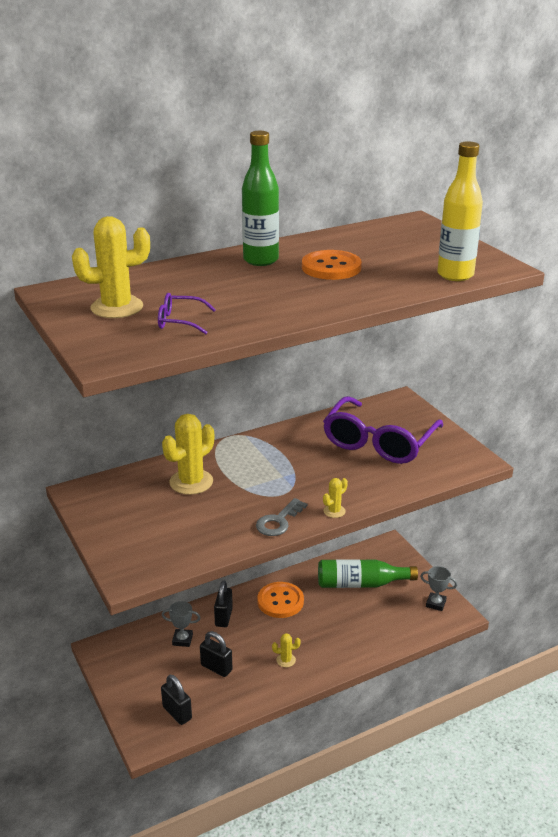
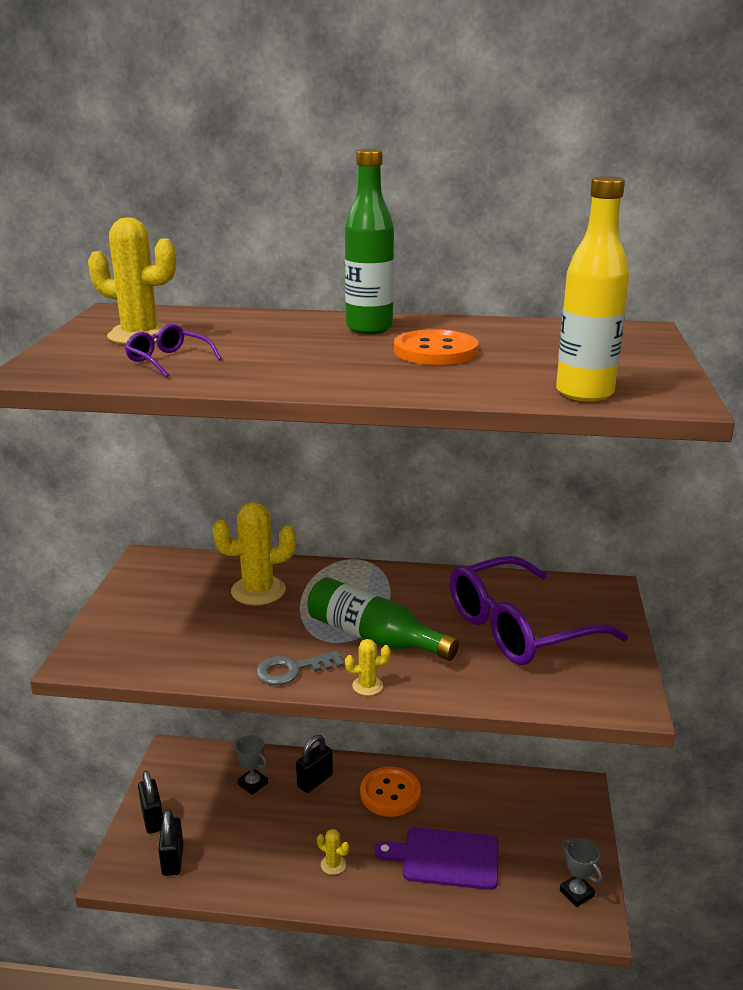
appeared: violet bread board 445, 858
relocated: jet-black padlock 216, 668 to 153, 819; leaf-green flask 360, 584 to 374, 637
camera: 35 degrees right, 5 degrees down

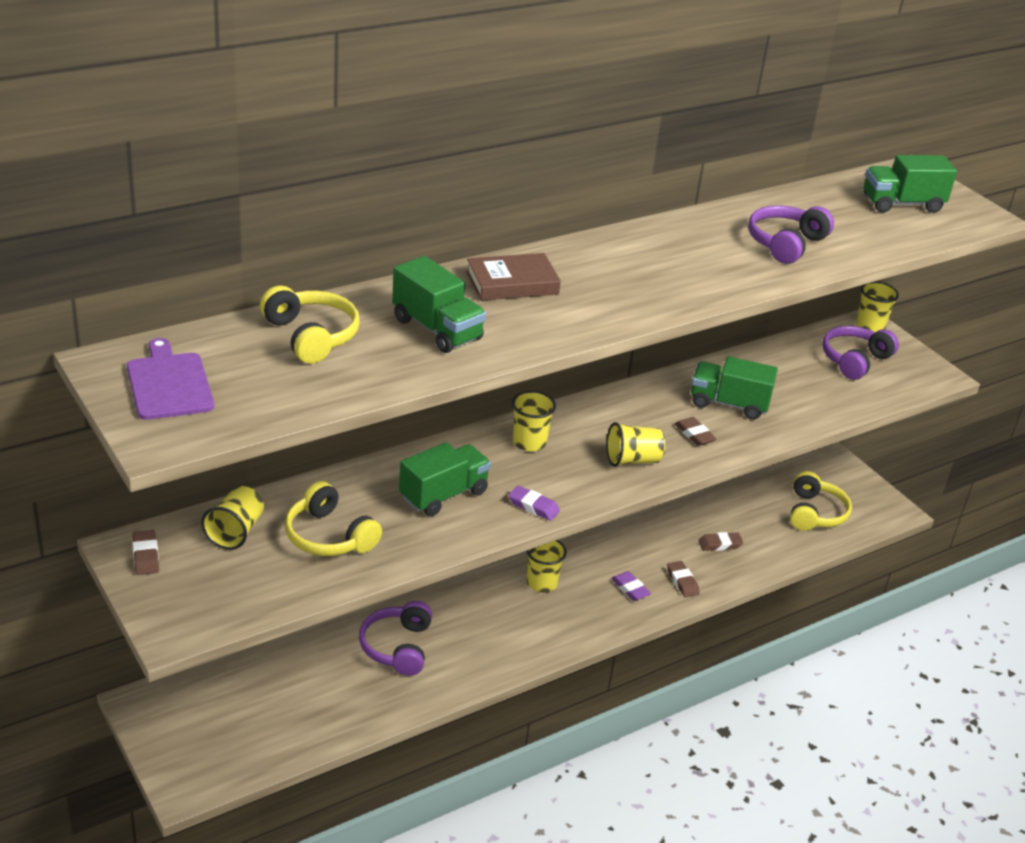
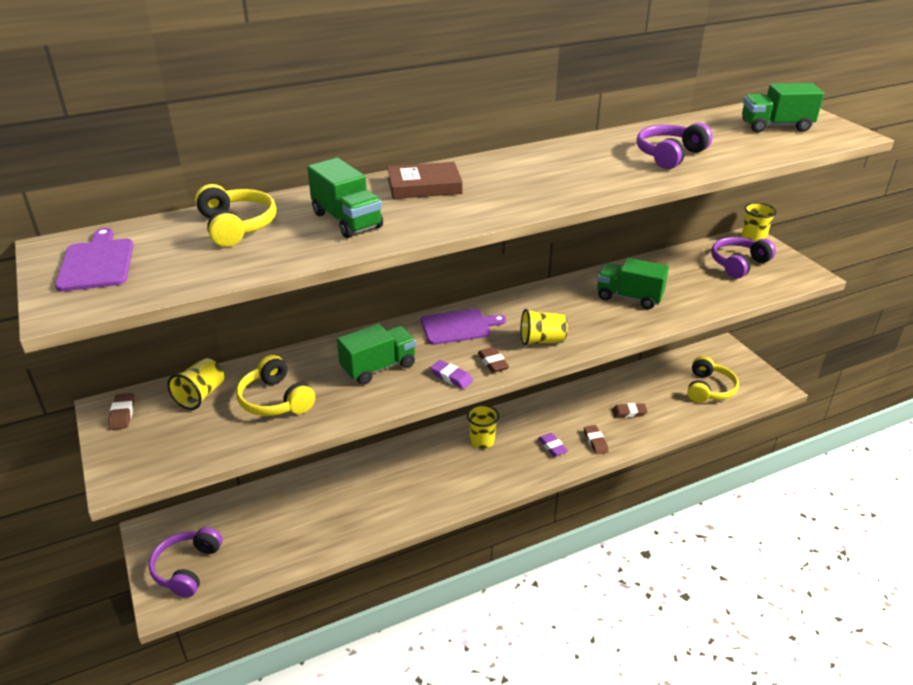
relocated: violet over-ear headphones 397, 647 to 187, 568; dark brown eraser 694, 435 to 493, 362
exchanged: bright yellow beaker 529, 442 to violet bread board 458, 326
camera: 10 degrees right, 0 degrees up

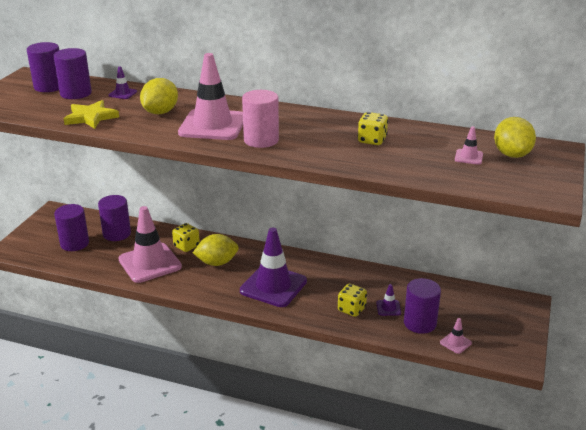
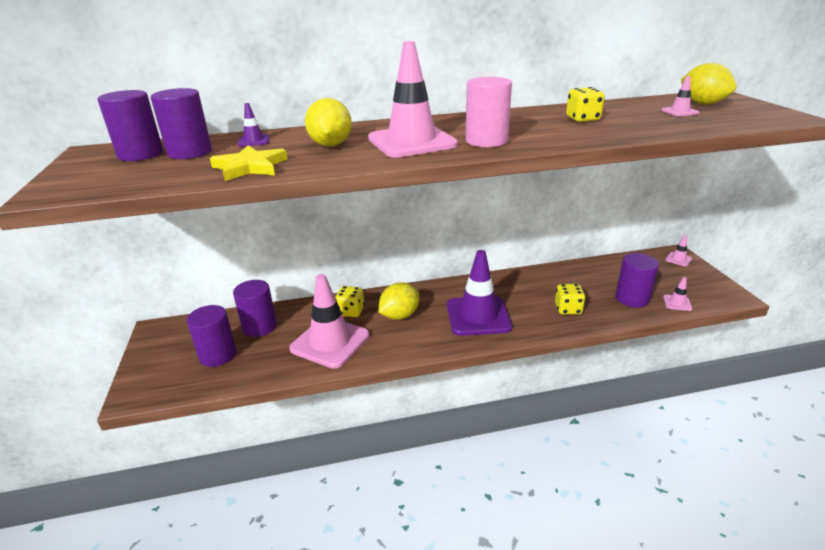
missing: violet road cone 388, 308
appeared: rose-pink road cone 678, 259
camera: 30 degrees left, 0 degrees up

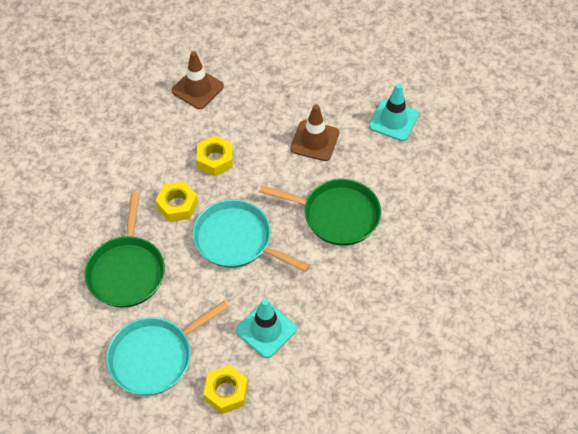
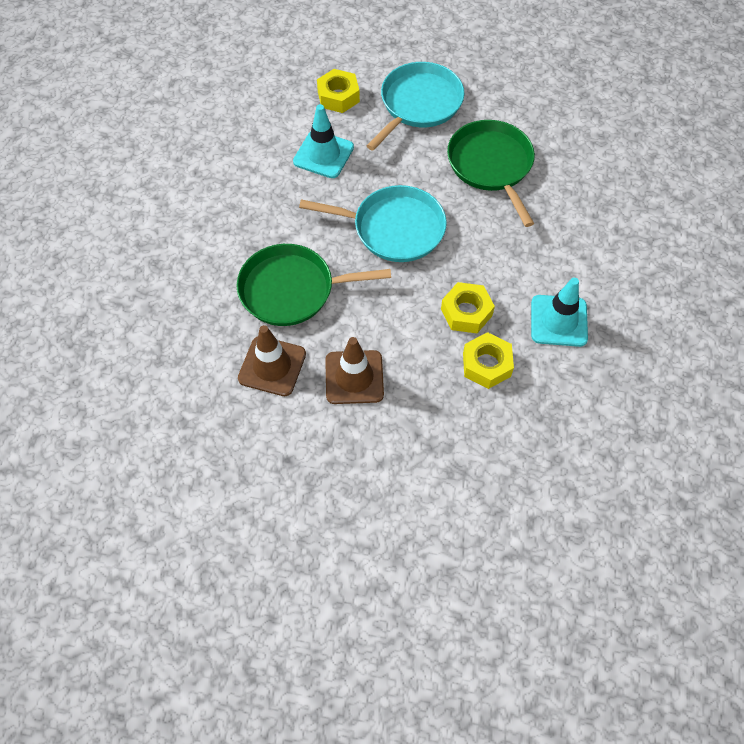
relocated: bright yellow nut 177, 205 to 486, 364; dark brown road cone 197, 89 to 272, 366; teal road cone 393, 120 to 558, 321
camera: 160 degrees right, 5 degrees up

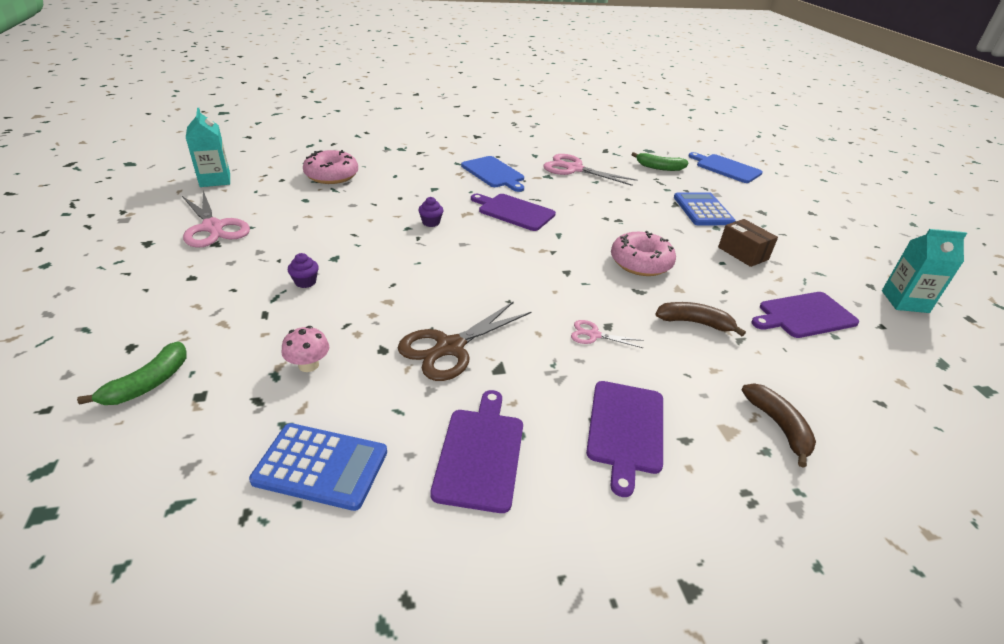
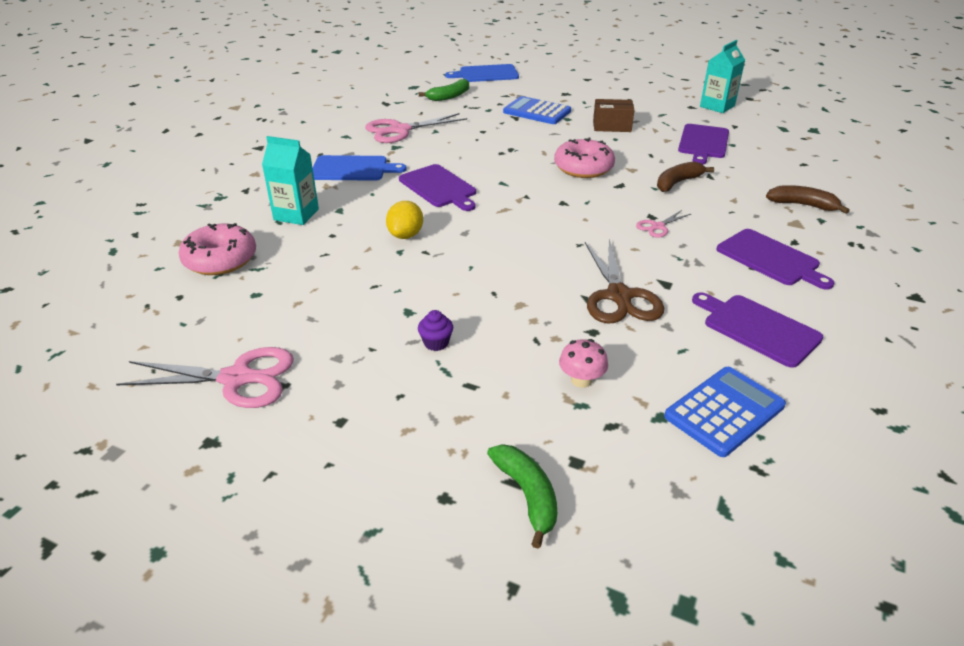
relocated: teal milk carton 215, 180 to 296, 214
exchanged: violet fairy cake 431, 222 to bright yellow toy lemon 406, 235
spun: violet bread board 514, 212 = 439, 187 105 degrees counterclockwise
camera: 50 degrees left, 0 degrees up

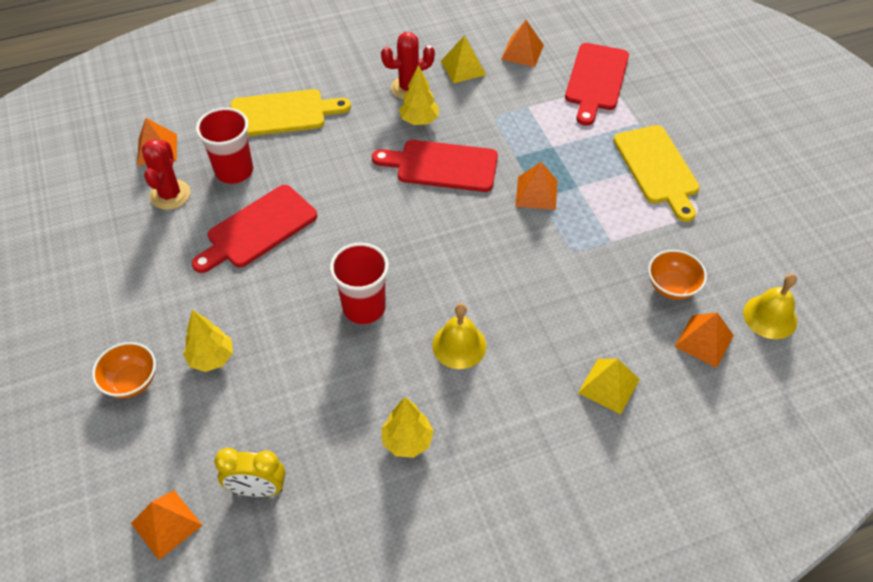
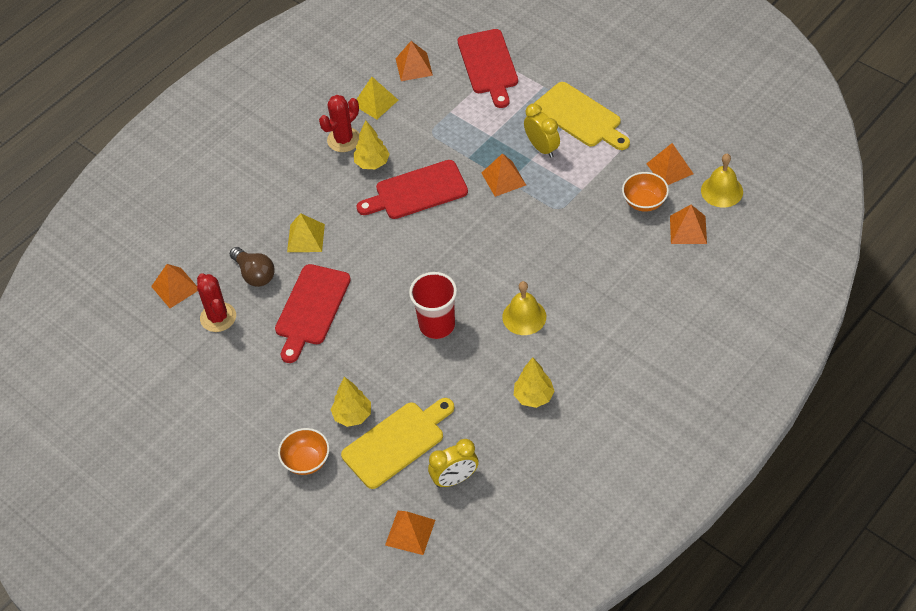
appeared: bright yellow alarm clock 542, 148; orange-coloured pyramid shape 670, 168
relocated: bright yellow bread board 282, 113 to 396, 442; bright yellow pyramid shape 608, 386 to 306, 238
exchanged: crimson beaker 234, 171 to dark brown light bulb 254, 274
camera: 25 degrees left, 0 degrees up

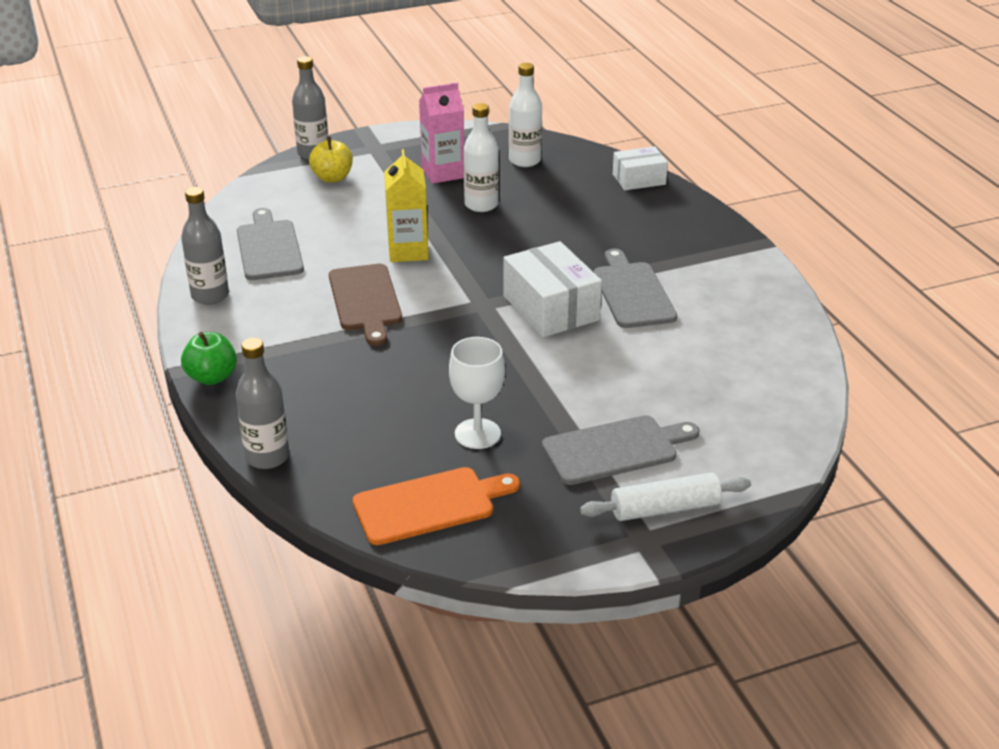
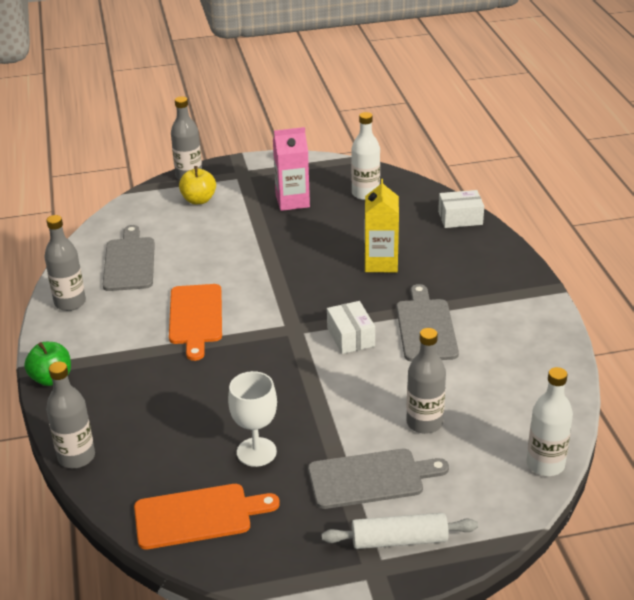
appeared: gray flask 424, 423
relocated: bright yellow milk carton 408, 251 to 381, 263; snow-white flask 481, 205 to 545, 464
colour: dark brown bread board 365, 301 to orange-coloured bread board 196, 317
size: snow-white box 550, 308 = 350, 337 x0.62
camera: 10 degrees right, 0 degrees up

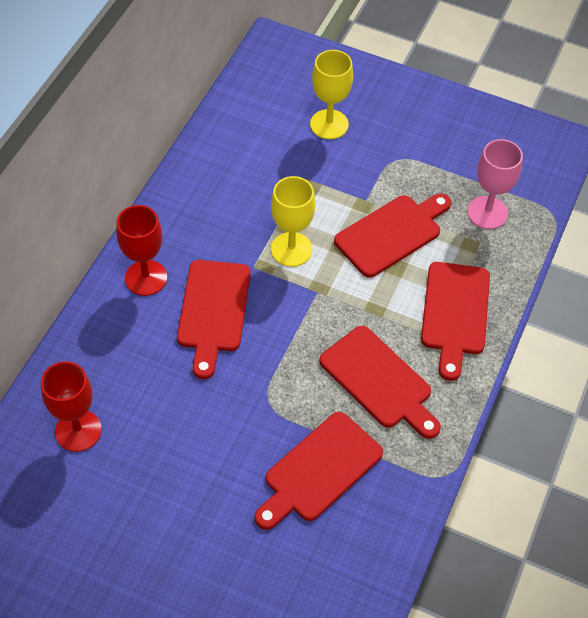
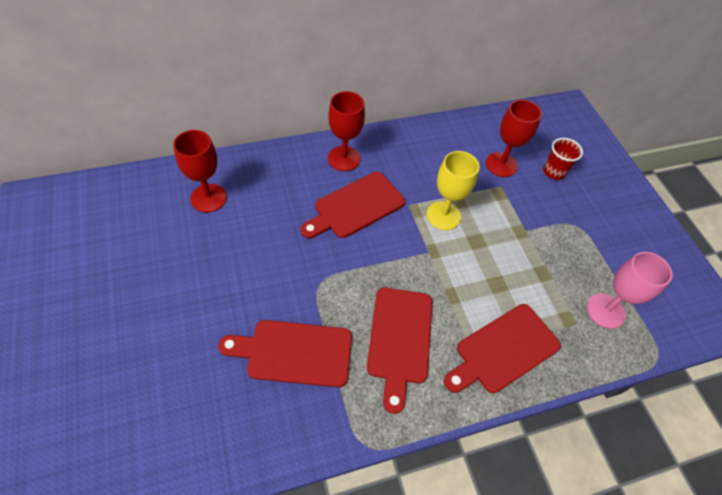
missing: crimson bread board 391, 233
appeared: crimson chalice 501, 164
exchanged: bright yellow chalice 329, 124 to crimson beaker 554, 172
camera: 45 degrees right, 0 degrees up

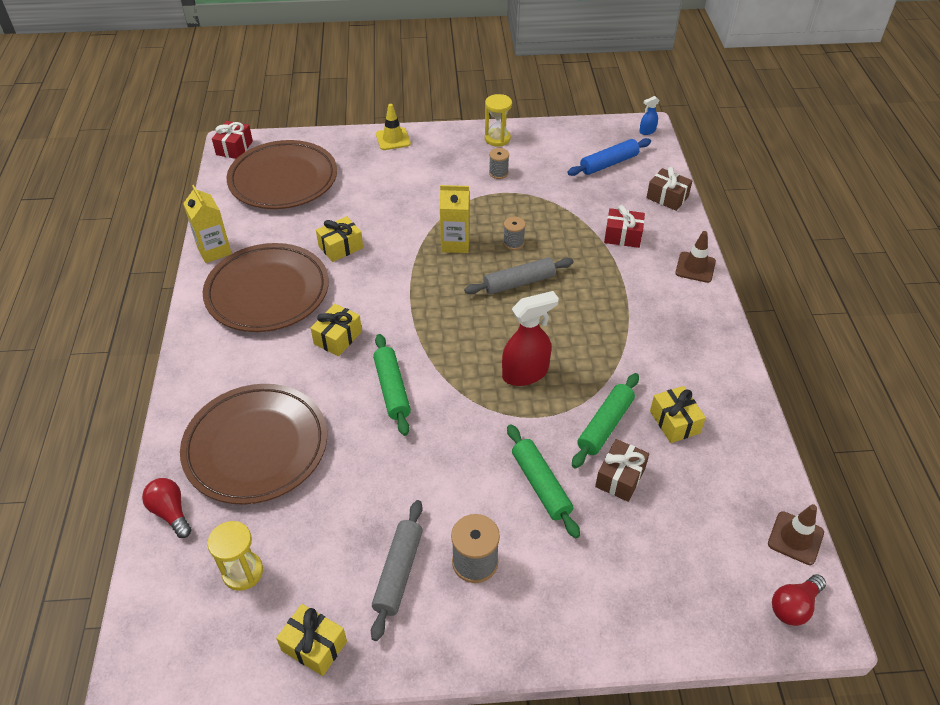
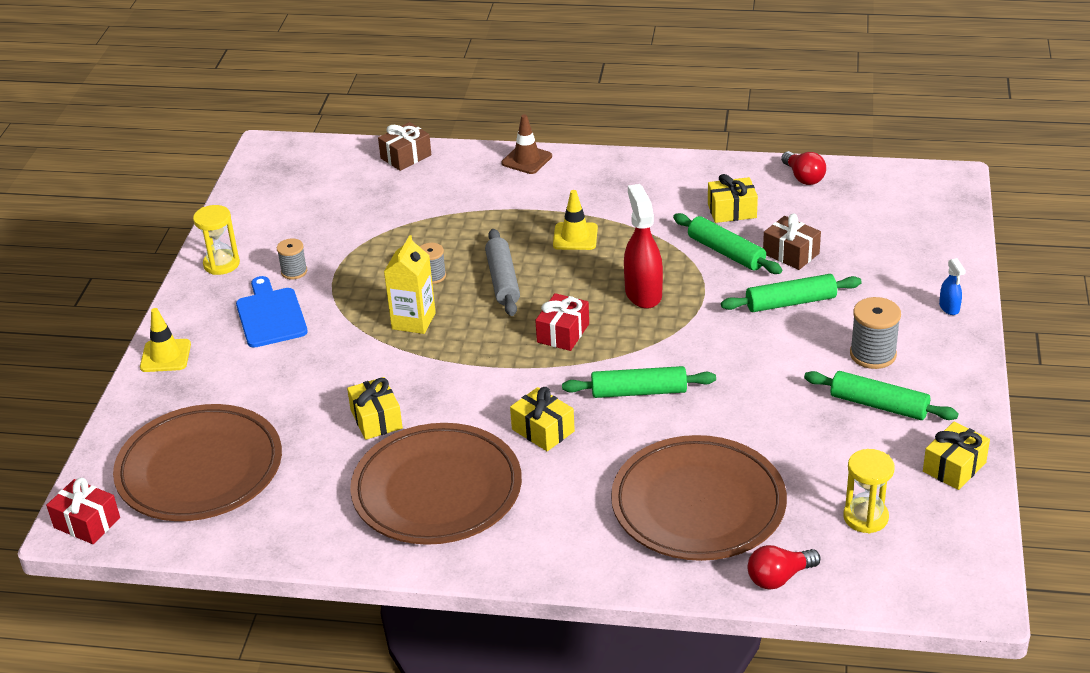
missing: bright yellow milk carton 214, 250; blue rolling pin 609, 164; dark brown road cone 795, 538
appeared: blue bread board 270, 315; bright yellow road cone 575, 237
relocated: crimson present 622, 236 to 563, 333; blue sprayer 647, 131 to 949, 308; crimson light bulb 794, 606 to 803, 177
colour: gray rolling pin 398, 572 to leaf-green rolling pin 878, 405
camera: 75 degrees left, 10 degrees down

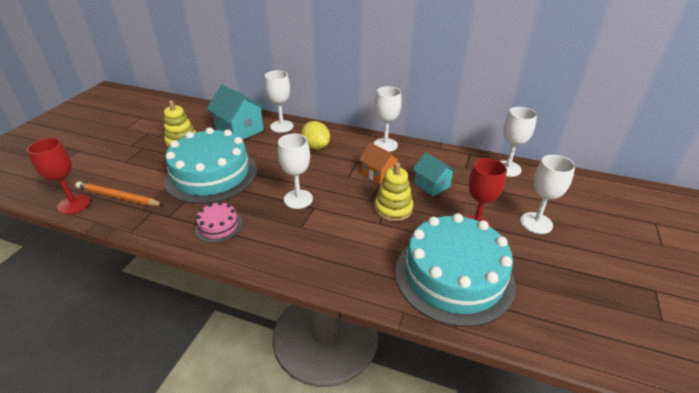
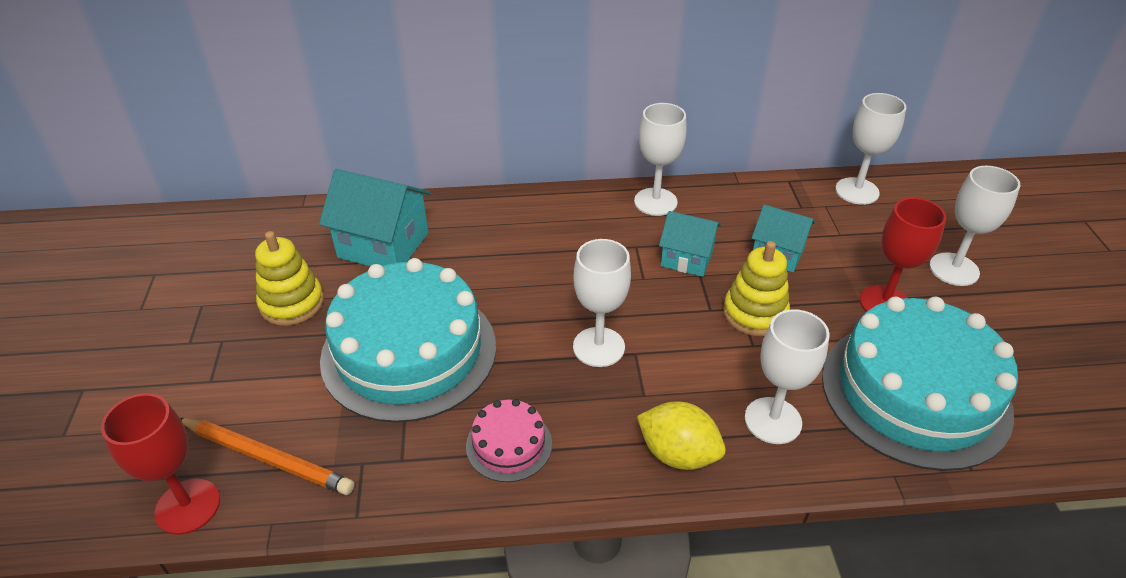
relocated: snow-white chalice 281, 126 to 773, 420; bright yellow toy lemon 316, 147 to 678, 454
colour: orange-coloured house 379, 174 to teal house 687, 258
spun: orange-coloured pencil 118, 197 = 267, 458 150 degrees counterclockwise
camera: 25 degrees left, 5 degrees up

